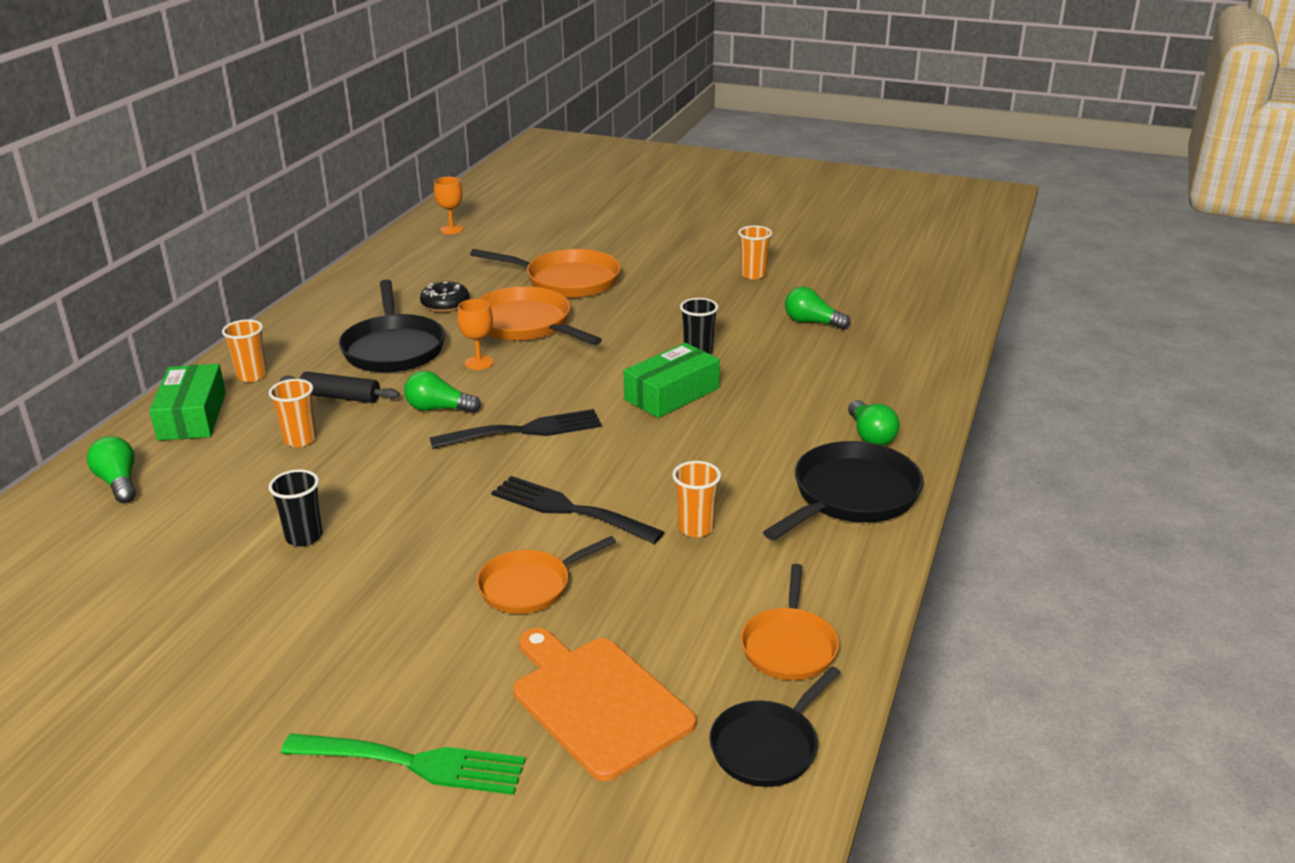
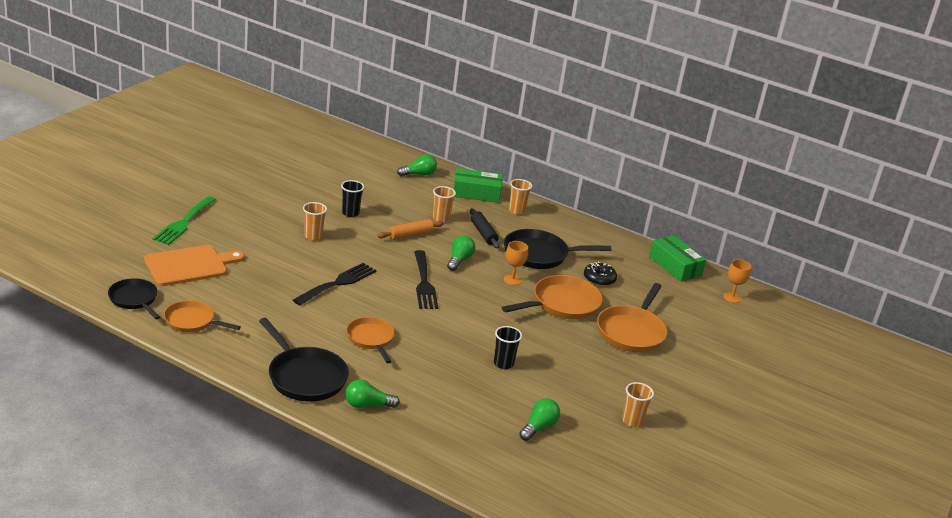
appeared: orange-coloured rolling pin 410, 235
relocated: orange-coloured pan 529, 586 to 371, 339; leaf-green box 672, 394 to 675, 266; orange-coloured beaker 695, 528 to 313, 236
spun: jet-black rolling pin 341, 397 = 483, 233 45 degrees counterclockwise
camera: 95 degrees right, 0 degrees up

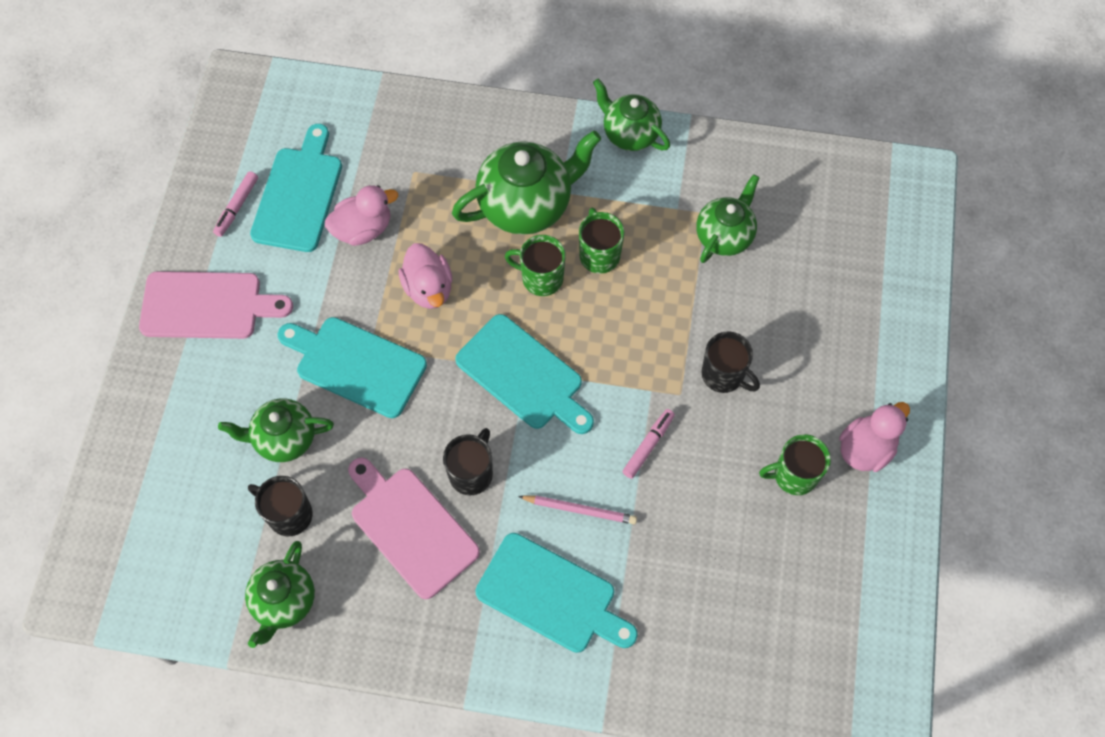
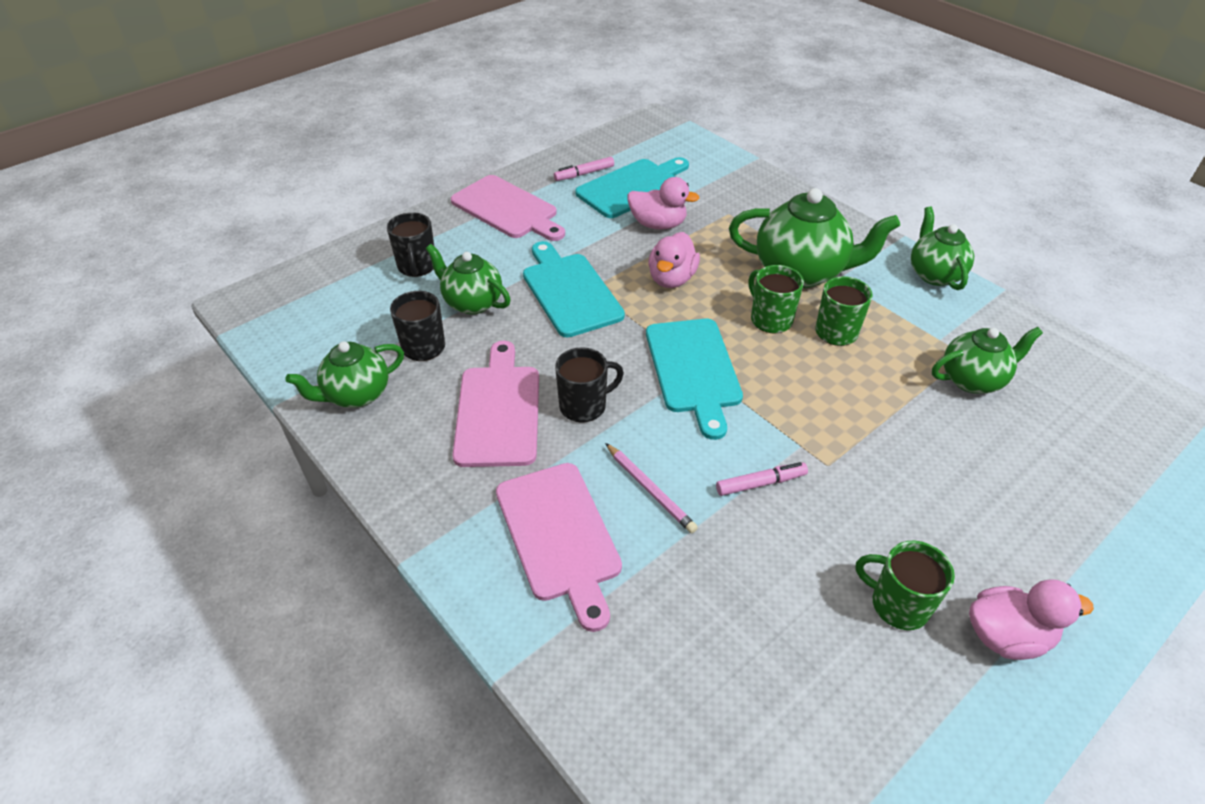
relocated: jet-black coffee mug 724, 375 to 417, 267
colour: teal bread board 551, 595 to rose-pink bread board 560, 536
camera: 40 degrees right, 20 degrees down

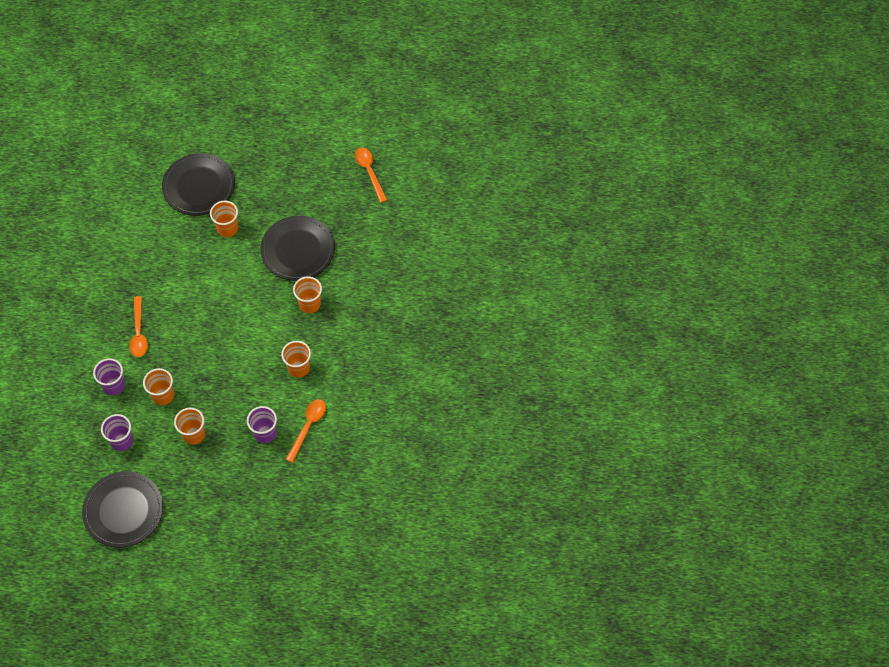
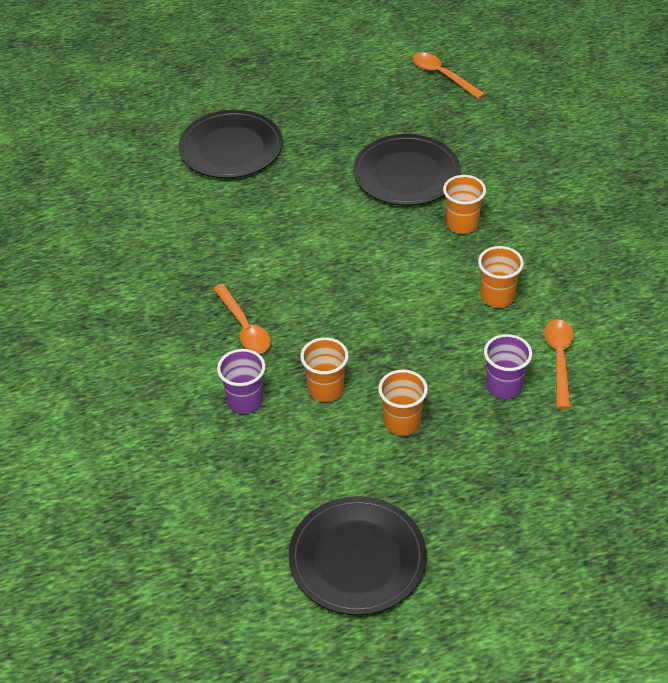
missing: violet beaker 122, 441; orange-coloured beaker 227, 228
camera: 20 degrees left, 15 degrees down

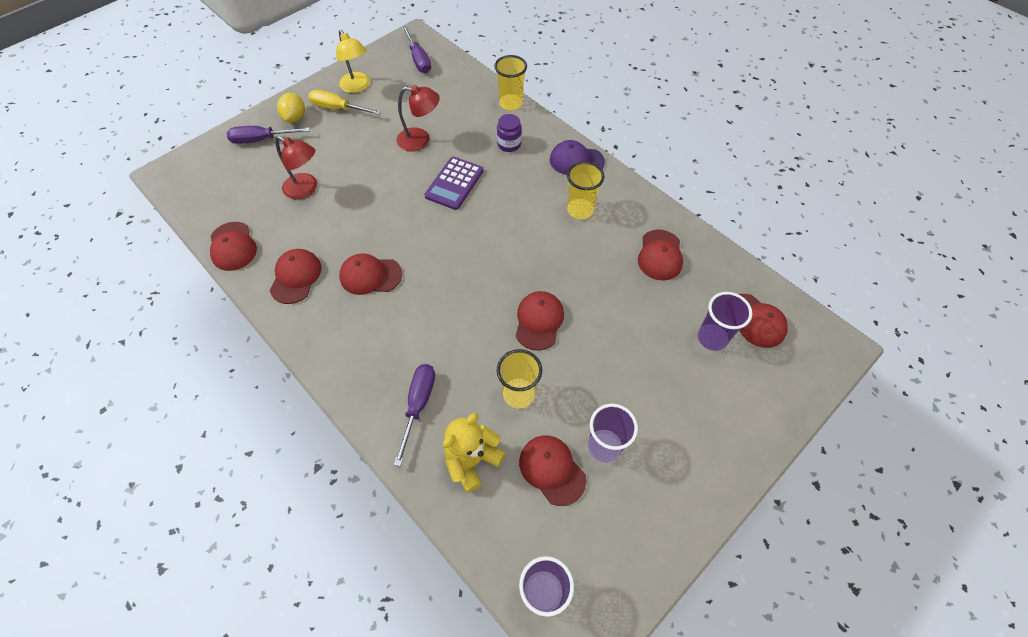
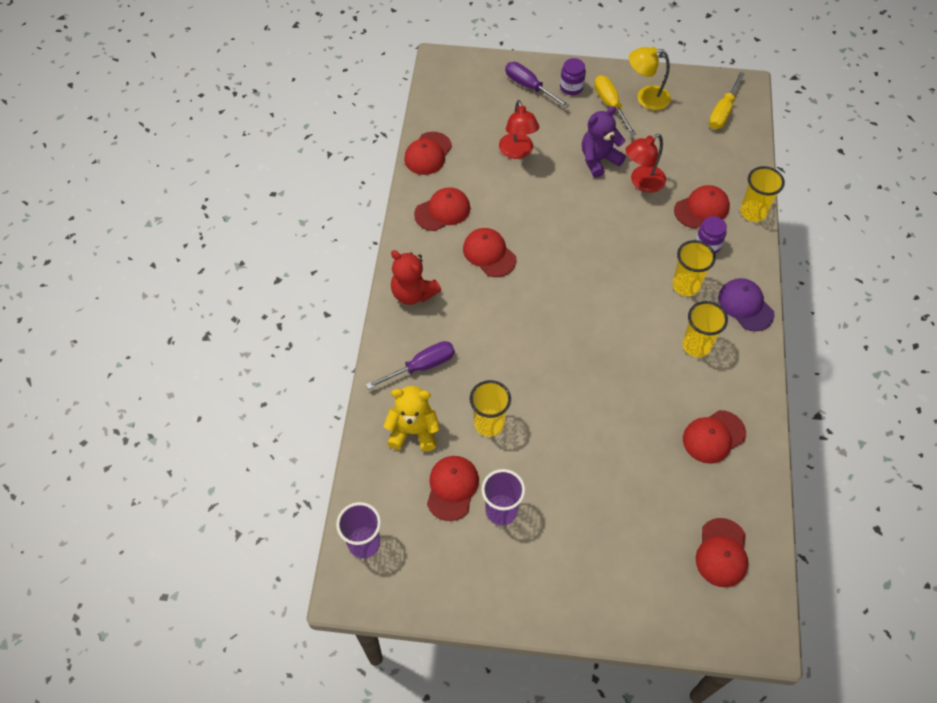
missing: violet pocket calculator 454, 183; violet beaker 712, 338
appeared: crimson stuffed bear 413, 293; violet stuffed bear 599, 160; bright yellow beaker 685, 285
relocated: crimson baseball cap 539, 321 to 701, 208
exchanged: bright yellow toy lemon 295, 118 to violet jar 571, 87
colour: violet flat screwdriver 418, 60 to bright yellow flat screwdriver 723, 112
spun: bright yellow reading lamp 357, 87 = 646, 98 75 degrees clockwise; crimson reading lamp 420, 140 = 642, 182 90 degrees clockwise
camera: 50 degrees right, 0 degrees up

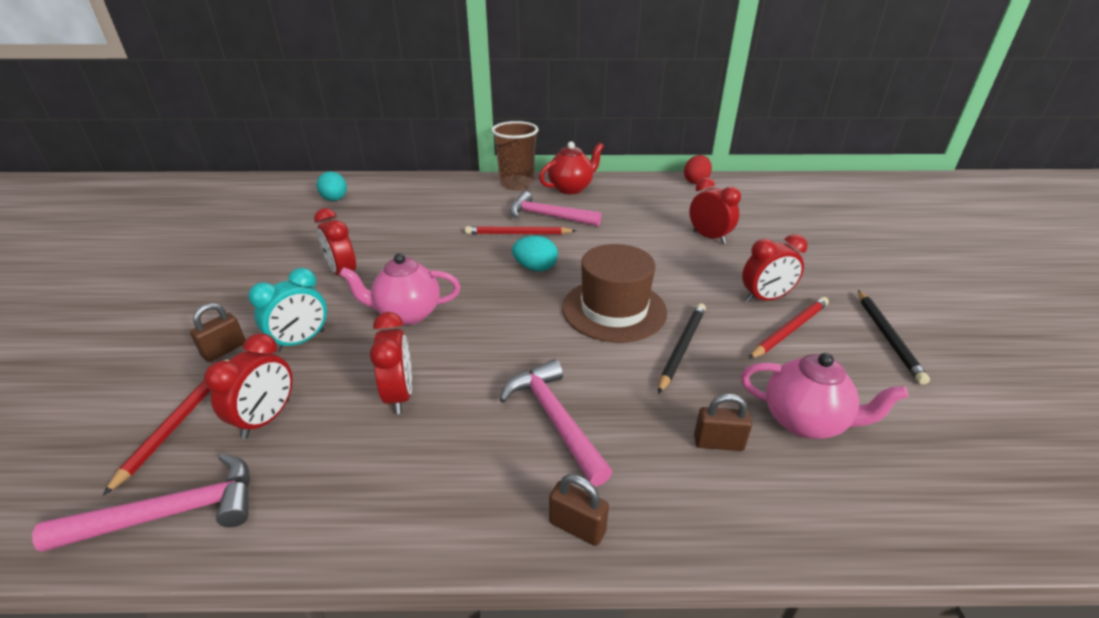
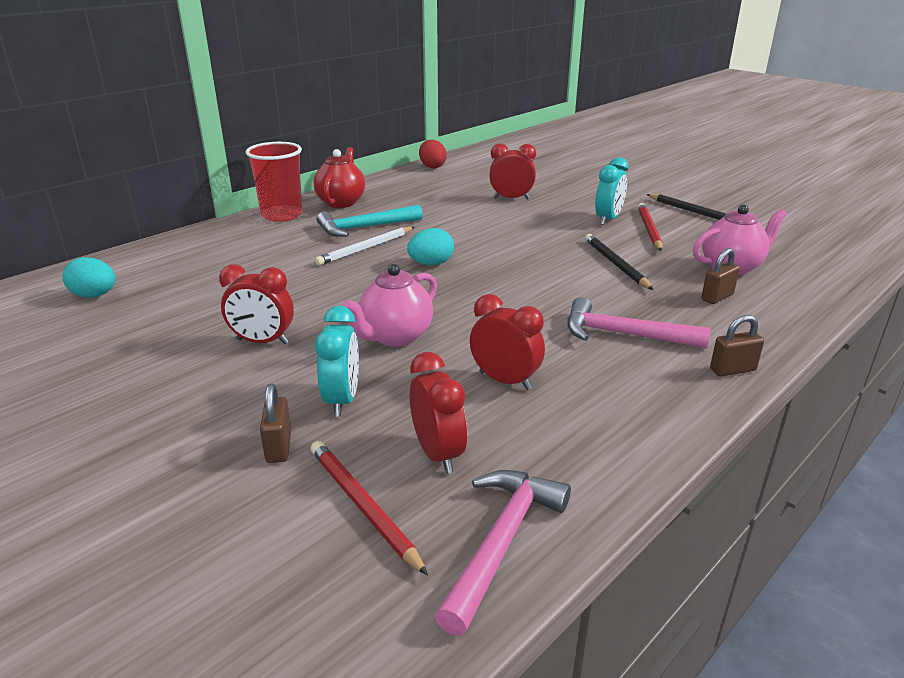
missing: dark brown hat 614, 309
colour: crimson pencil 518, 234 to snow-white pencil 366, 248; dark brown beaker 517, 184 to crimson beaker 282, 215; rose-pink claw hammer 548, 216 to teal claw hammer 365, 228; crimson alarm clock 765, 298 to teal alarm clock 608, 219
camera: 45 degrees left, 5 degrees down

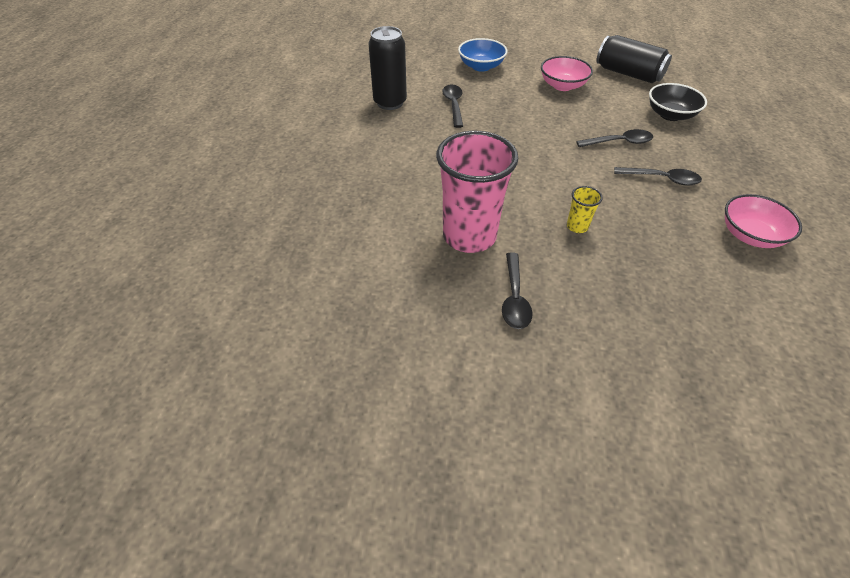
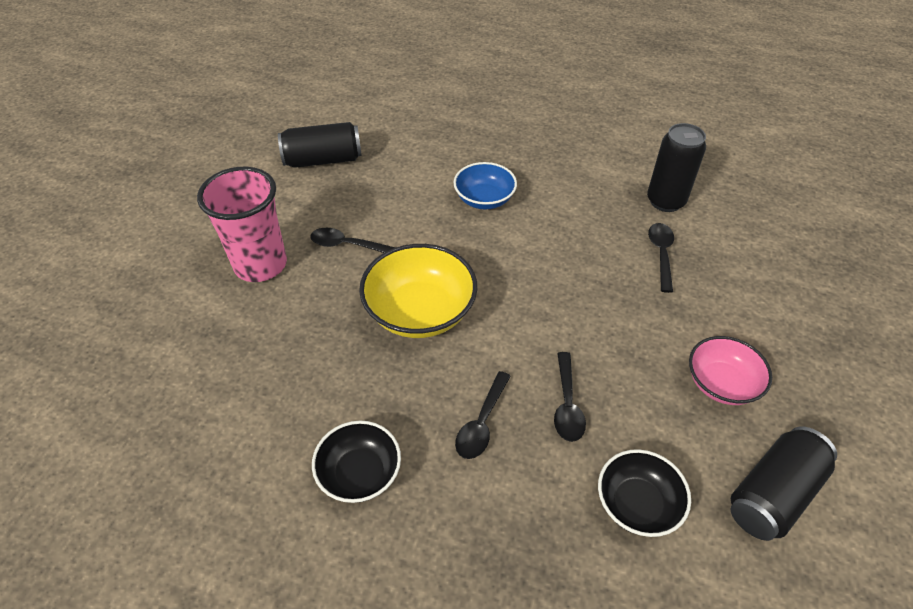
appeared: jet-black soda can 323, 160
relocated: rose-pink beaker 469, 236 to 260, 265; blue deep dish 481, 66 to 484, 199
exchanged: bright yellow beaker 577, 226 to bright yellow deep dish 420, 312
colour: rose-pink deep dish 750, 235 to jet-black deep dish 359, 473
spun: jet-black spoon 453, 105 = 661, 254 90 degrees counterclockwise
camera: 100 degrees right, 0 degrees up

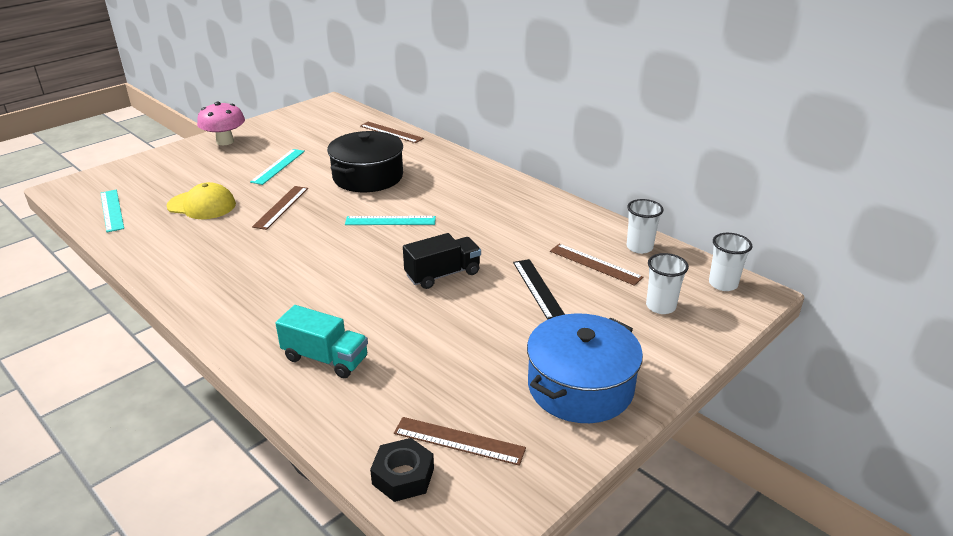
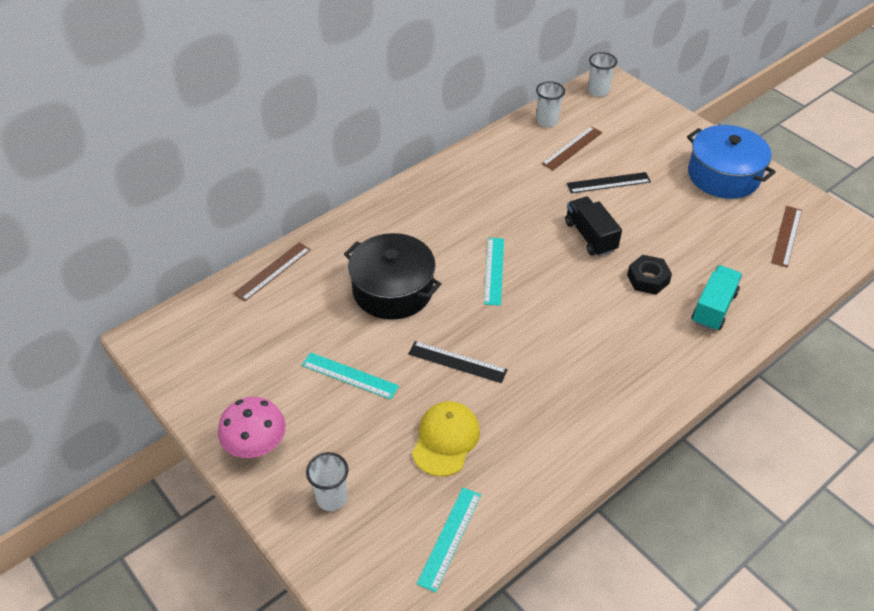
relocated: jet-black nut 403, 476 to 648, 279; snow-white beaker 660, 306 to 332, 498
colour: dark brown straightedge 281, 207 to jet-black straightedge 457, 362
spun: teal straightedge 112, 210 = 449, 538 45 degrees counterclockwise
camera: 85 degrees left, 15 degrees up

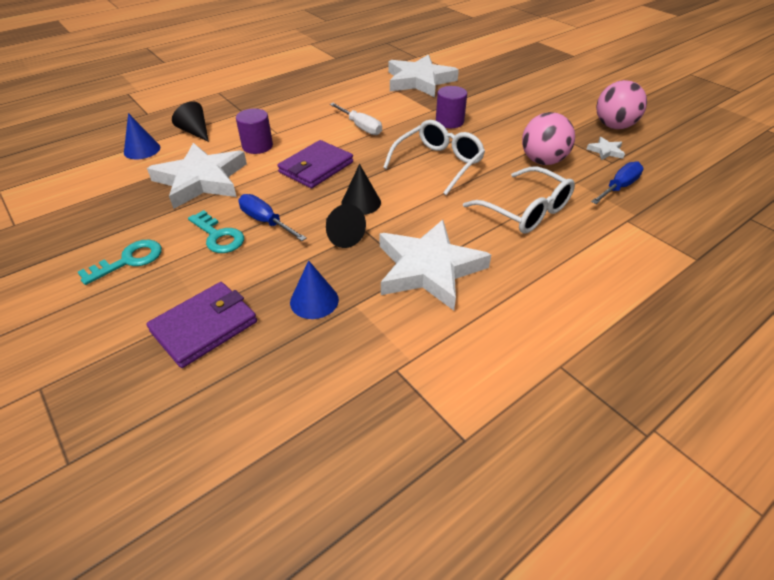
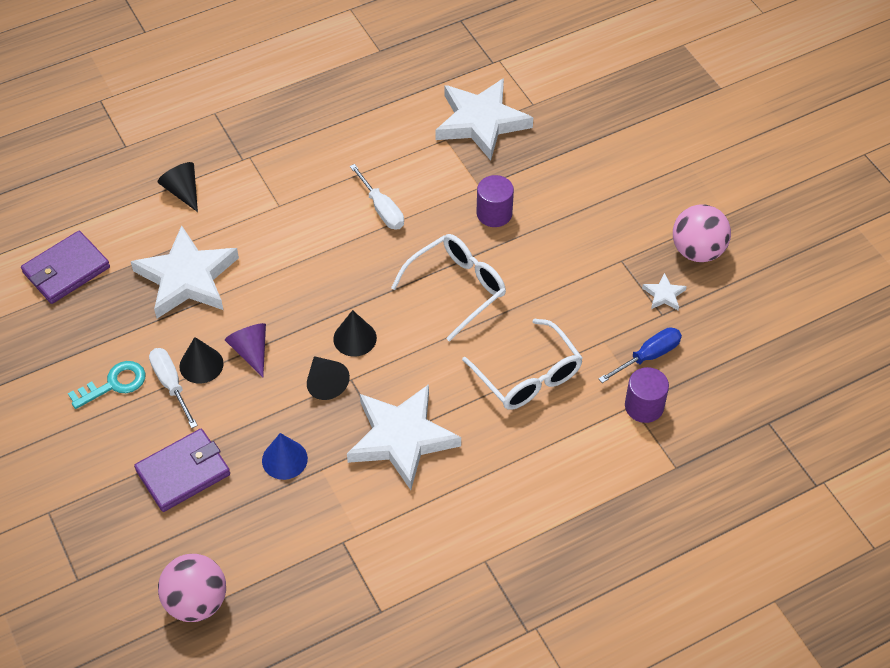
missing: blue cone shape 142, 150
appeared: snow-white flat screwdriver 171, 385
relocated: violet cylinder 257, 146 to 644, 406; violet wallet 316, 167 to 66, 270; rose-pink ball 542, 161 to 196, 602
exchanged: teal latchkey 218, 236 to jet-black cone shape 201, 365; blue flat screwdriver 266, 221 to violet cone shape 251, 351
camera: 10 degrees right, 10 degrees up

